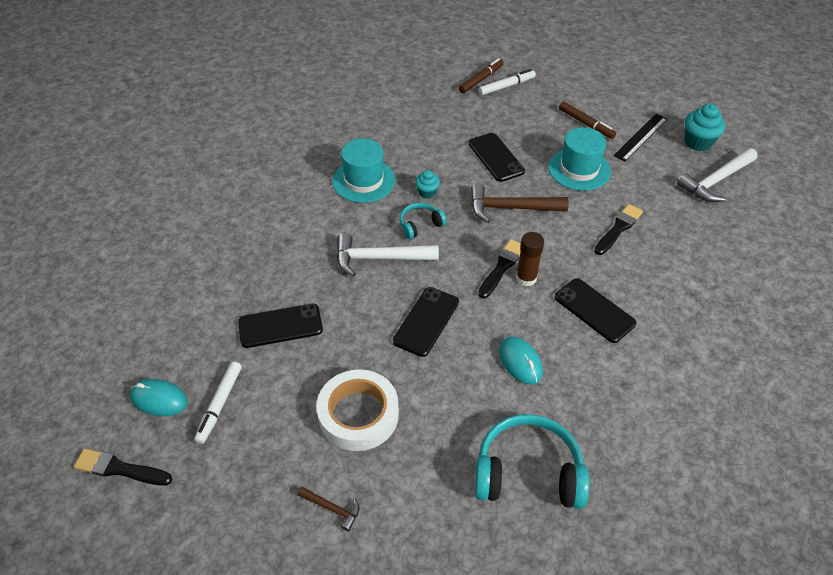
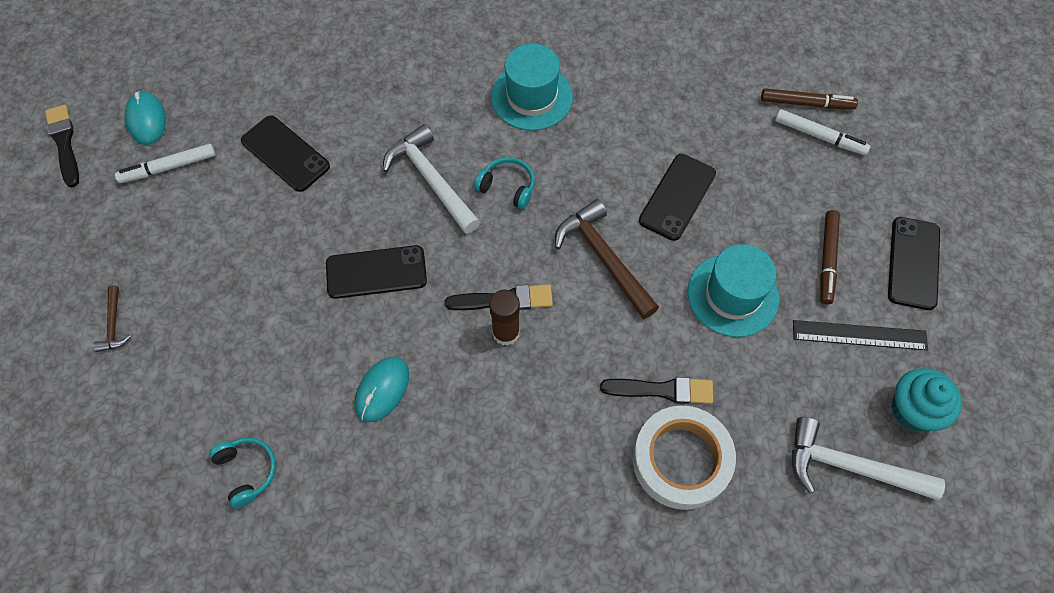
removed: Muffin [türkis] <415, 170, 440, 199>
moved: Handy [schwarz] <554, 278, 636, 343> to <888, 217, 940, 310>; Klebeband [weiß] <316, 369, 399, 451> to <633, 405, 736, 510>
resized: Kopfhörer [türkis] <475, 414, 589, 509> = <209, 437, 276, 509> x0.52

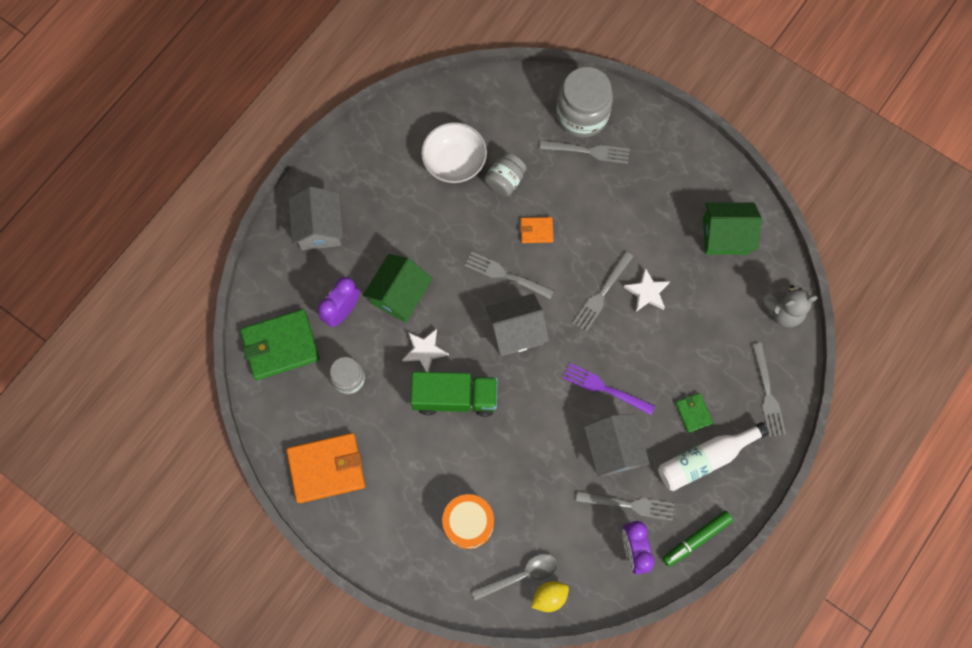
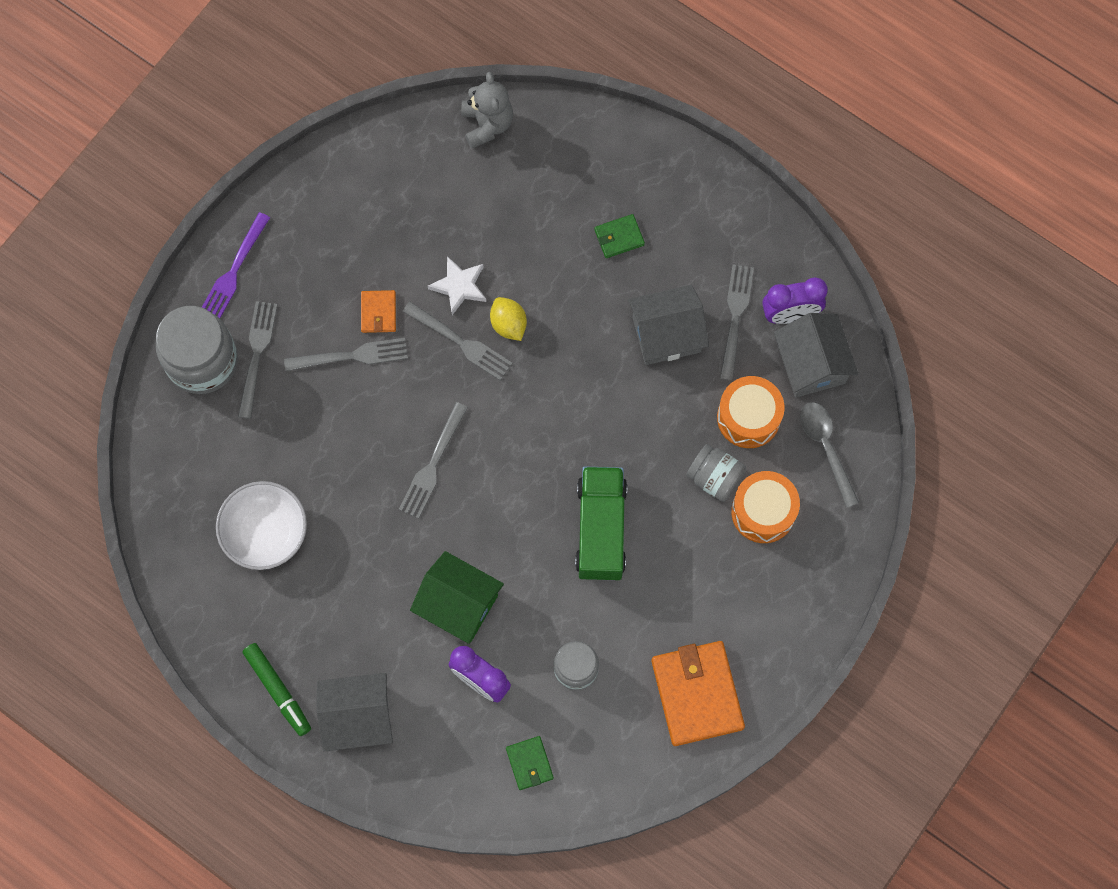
removed: Haus [grün] <703, 202, 762, 255>; Stern [weiß] <402, 329, 449, 372>; Flasche [weiß] <658, 422, 769, 491>
added: Trommel [orange] <717, 376, 785, 448>
moved: Einmachglas [grau] <484, 152, 526, 196> to <687, 444, 746, 502>; Geldbörse [orange] <520, 217, 553, 243> to <361, 290, 396, 333>; Haus [grau] <486, 293, 549, 356> to <774, 313, 858, 398>; Gabel [grau] <752, 343, 786, 437> to <284, 338, 408, 371>; Gabel [lila] <563, 363, 655, 415> to <202, 212, 270, 318>; Filzstift [grün] <663, 511, 733, 567> to <243, 643, 311, 736>; Zitrone [gelb] <531, 581, 569, 612> to <490, 297, 527, 341>
resized: Geldbörse [grün] <240, 309, 320, 380> = <506, 736, 554, 790> x0.49

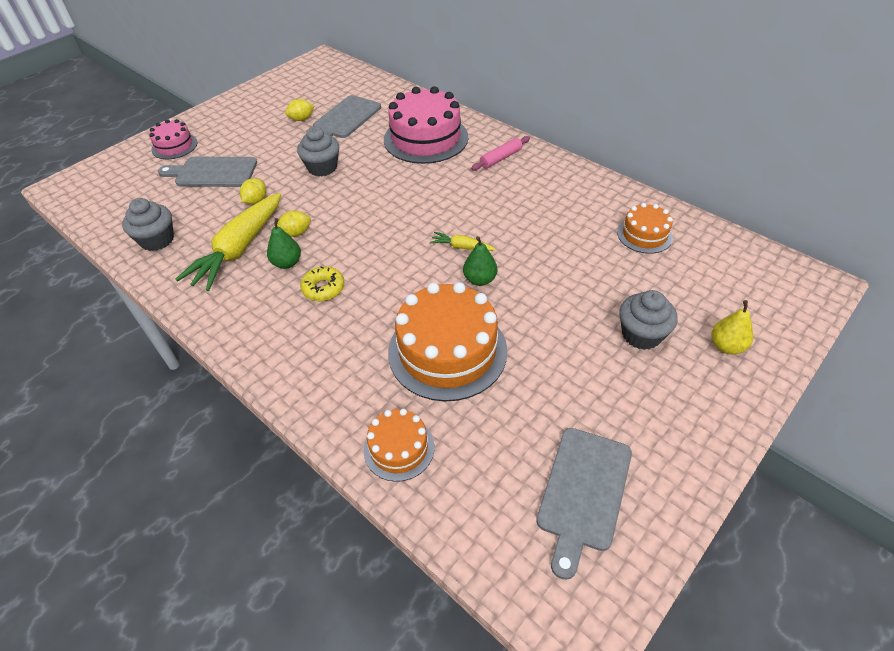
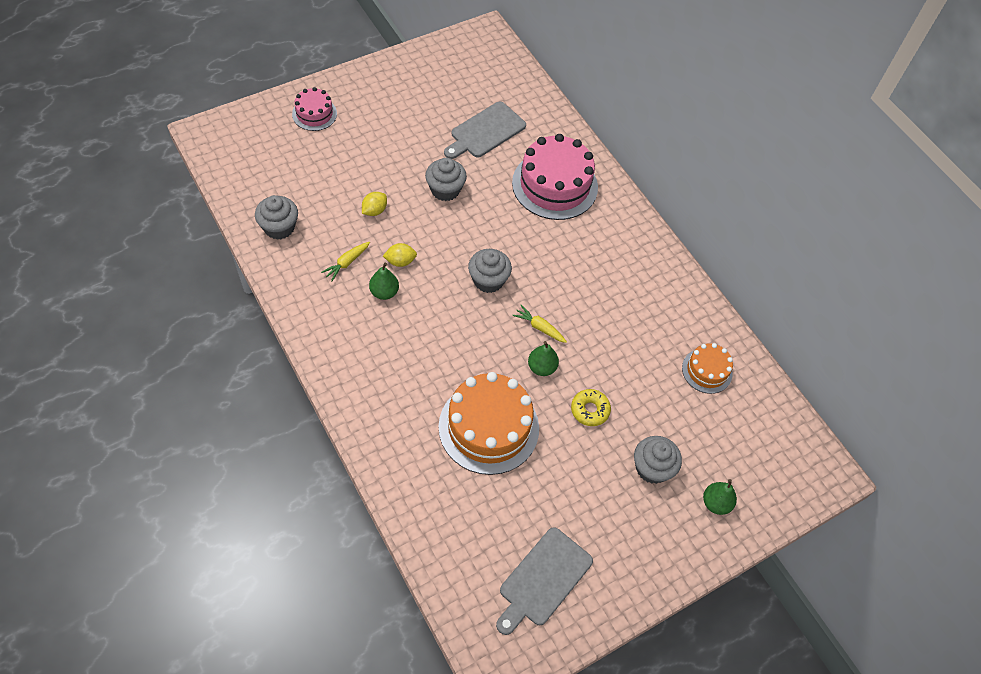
removed: Zitrone [gelb] <285, 99, 314, 121>; Nudelholz [rosa] <471, 136, 530, 171>; Schneidebrett [grau] <158, 157, 257, 187>; Kuchen [orange] <364, 408, 434, 482>
added: Muffin [grau] <468, 249, 512, 293>
moved: Donut [gelb] <300, 266, 345, 301> to <571, 389, 611, 426>
recoloured: Birne [gelb] <711, 300, 753, 354> to Birne [grün] <703, 479, 737, 515>
resized: Karotte [gelb] <175, 193, 281, 291> = <321, 242, 370, 281> x0.45

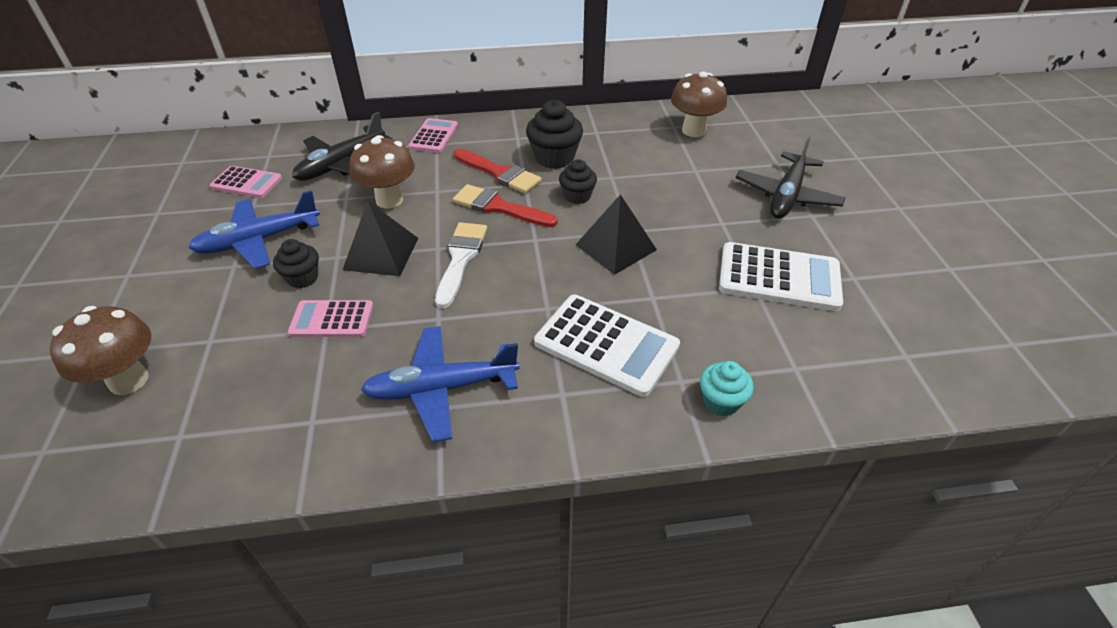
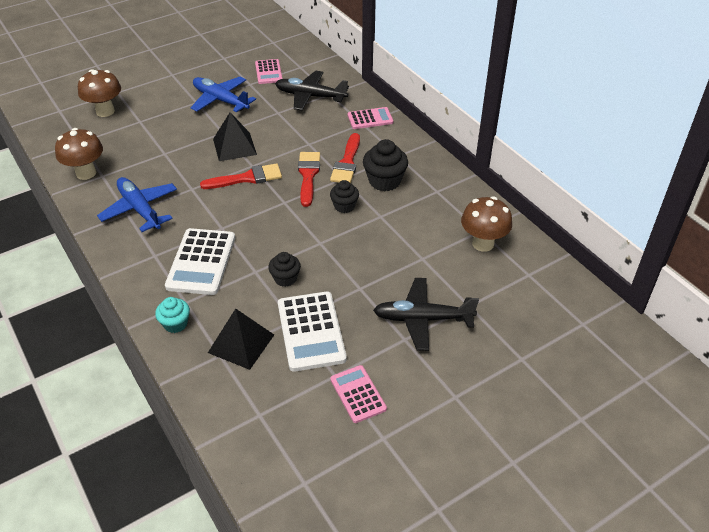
moved: Pilz [braun] <349, 135, 415, 208> to <55, 128, 103, 180>; Pyramide [schwarz] <575, 194, 657, 275> to <208, 308, 274, 370>; Muffin [schwarz] <273, 239, 319, 288> to <268, 252, 301, 287>; Taschenrechner [rosa] <288, 300, 373, 337> to <330, 365, 387, 423>
recoloured: Pinsel [weiß] <435, 222, 487, 308> to Pinsel [rot] <200, 163, 282, 189>

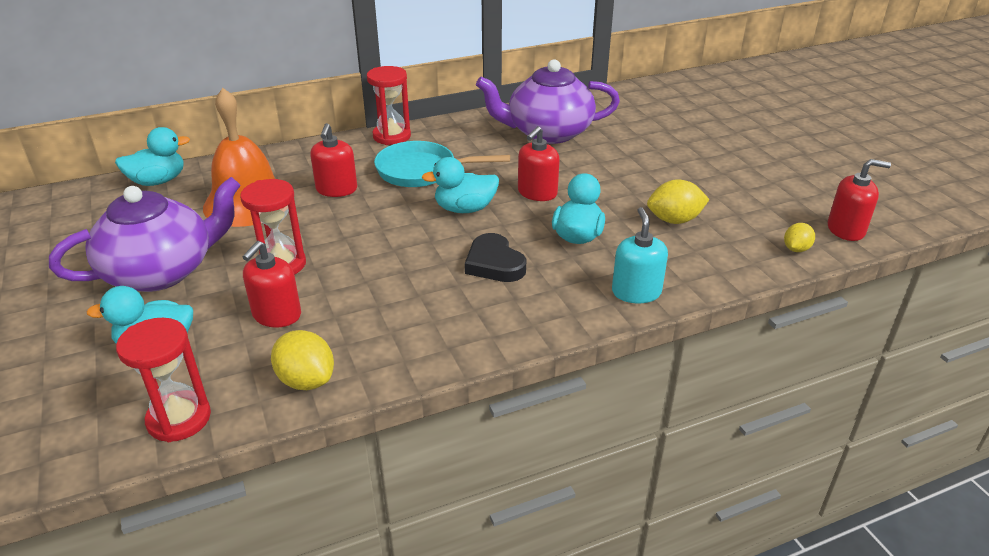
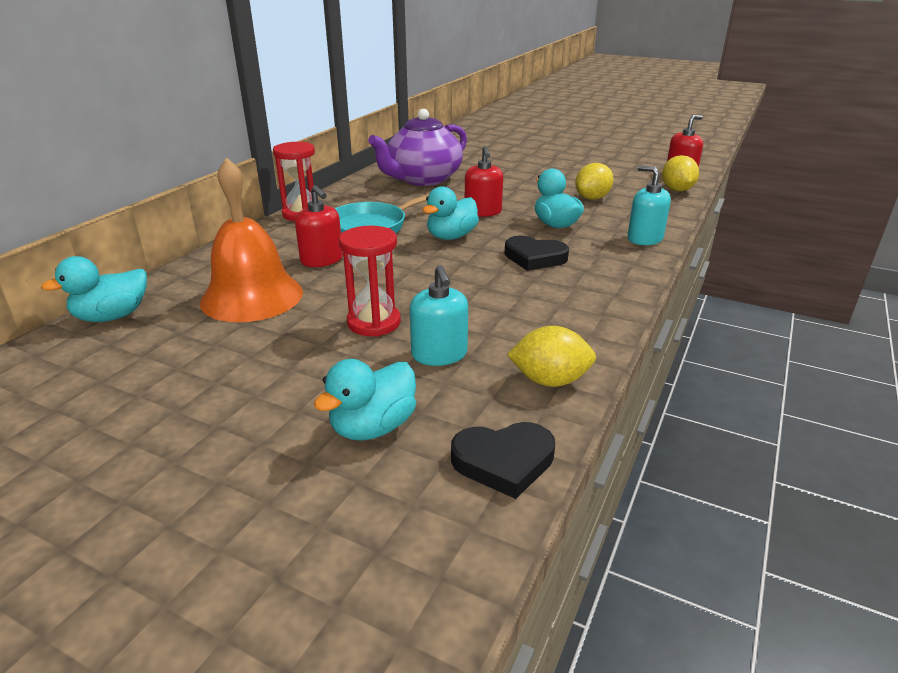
removed: Teekanne [lila] <49, 177, 241, 292>
replaced: Sanduhr [rot] <116, 318, 211, 442> to Herz [schwarz] <451, 422, 555, 499>
recoloured: Seifenspender [rot] <243, 241, 301, 327> to Seifenspender [türkis] <410, 265, 468, 366>
turned: Ente [türkis] <115, 127, 190, 186> = <41, 256, 147, 322> 150 degrees counterclockwise
resized: Zitrone [gelb] <784, 223, 815, 252> = <662, 155, 699, 191> x1.61

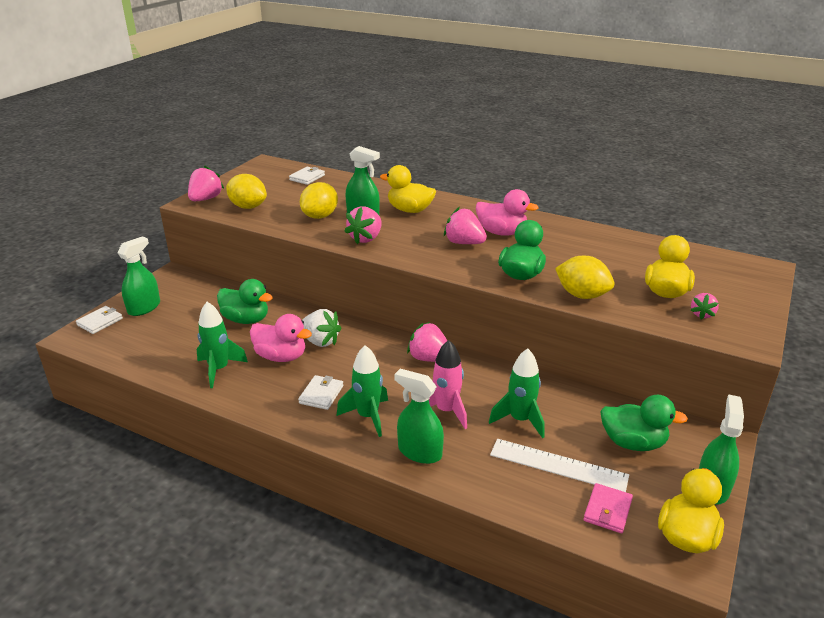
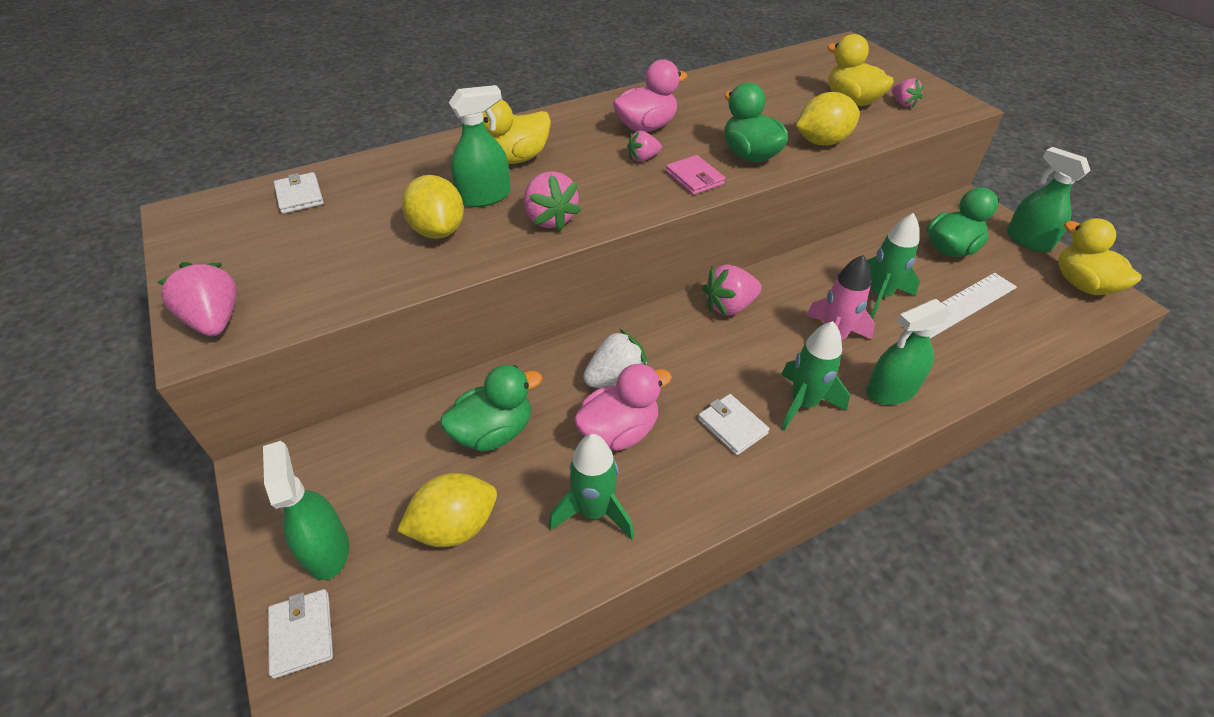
moved: Zitrone [gelb] <226, 174, 267, 209> to <397, 473, 497, 547>; Geldbörse [rosa] <584, 483, 633, 533> to <666, 155, 725, 195>
resized: Erdbeere [rosa] <444, 207, 487, 244> = <627, 131, 662, 162> x0.60

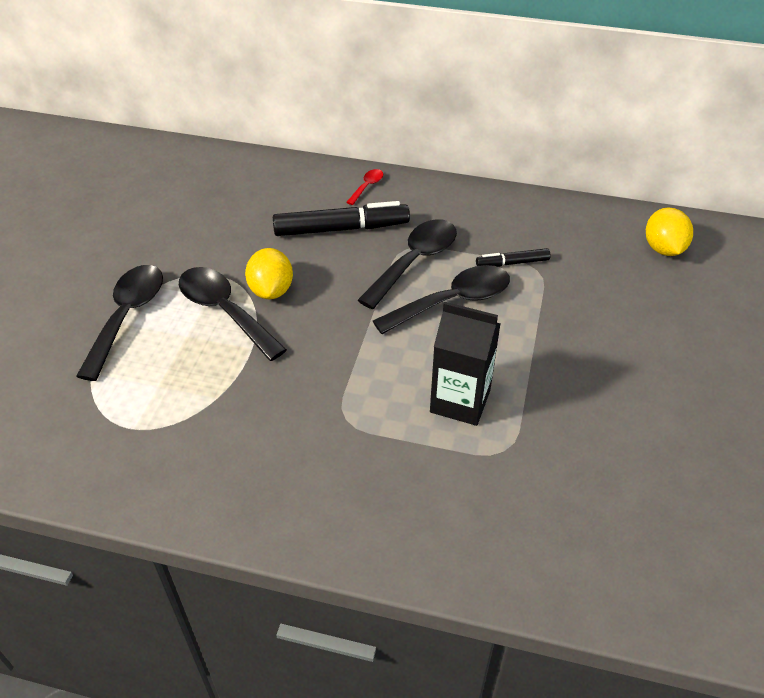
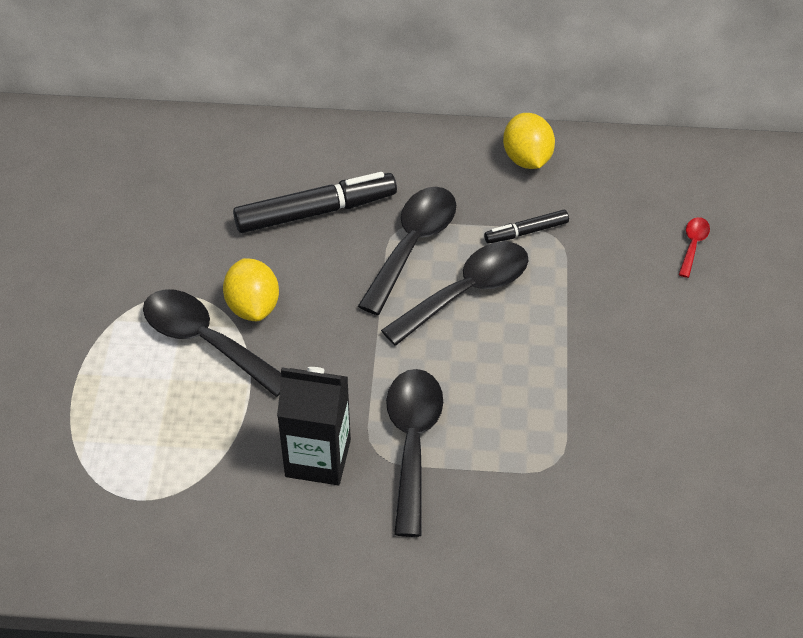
moved: Löffel [rot] <346, 169, 383, 205> to <679, 217, 710, 278>; Zitrone [gelb] <646, 208, 693, 256> to <503, 113, 555, 169>; Löffel [schwarz] <76, 265, 163, 381> to <386, 369, 443, 537>; Getränkekarton [schwarz] <430, 302, 500, 426> to <277, 367, 351, 485>

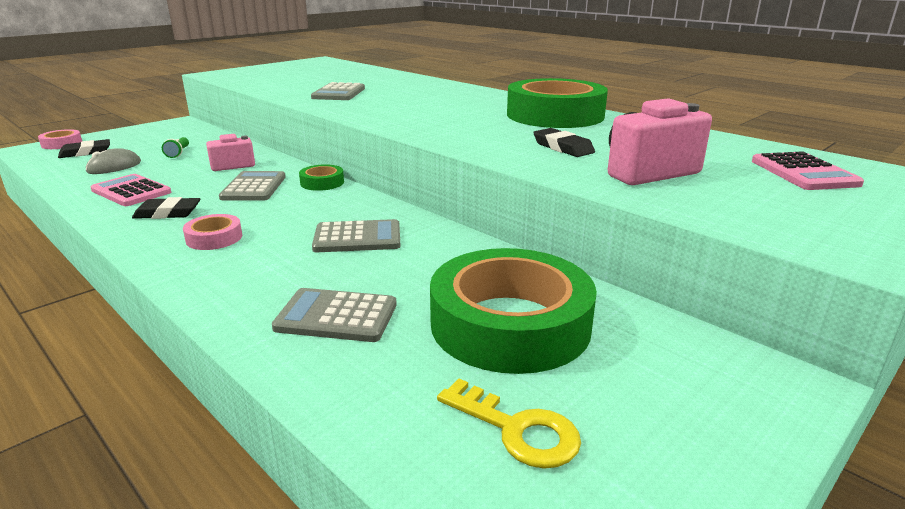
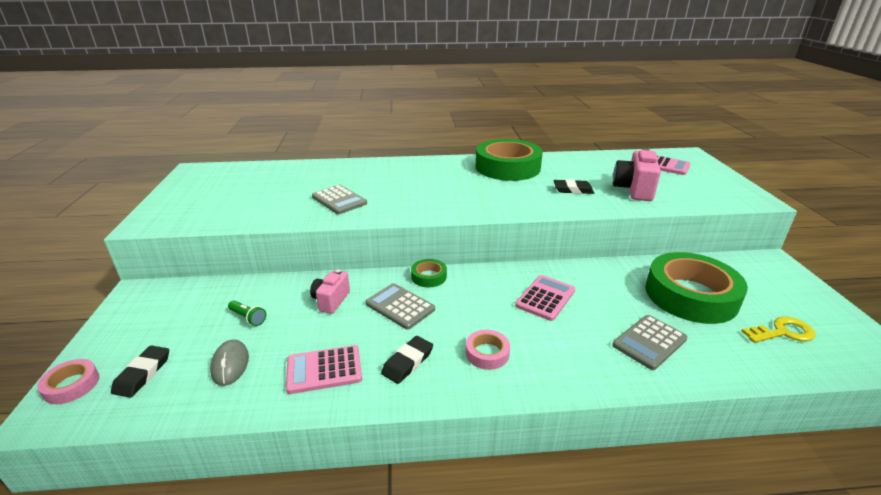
recoloured: Taschenrechner [grau] <312, 219, 401, 252> to Taschenrechner [rosa] <515, 275, 575, 321>

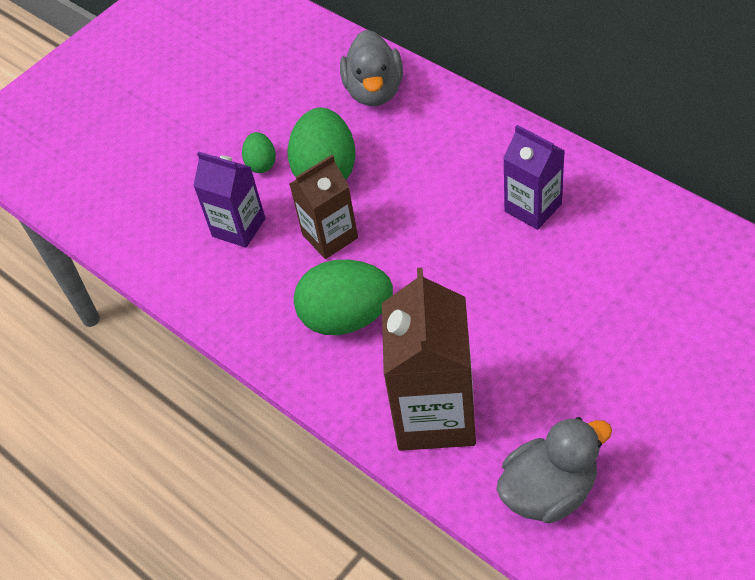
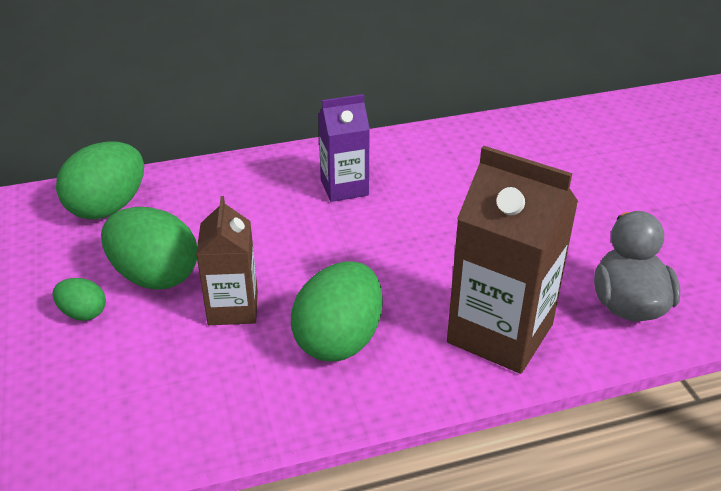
removed: Getränkekarton [lila] <193, 151, 265, 248>
replaced: Ente [grau] <340, 30, 403, 106> to Ei [grün] <56, 142, 144, 220>

